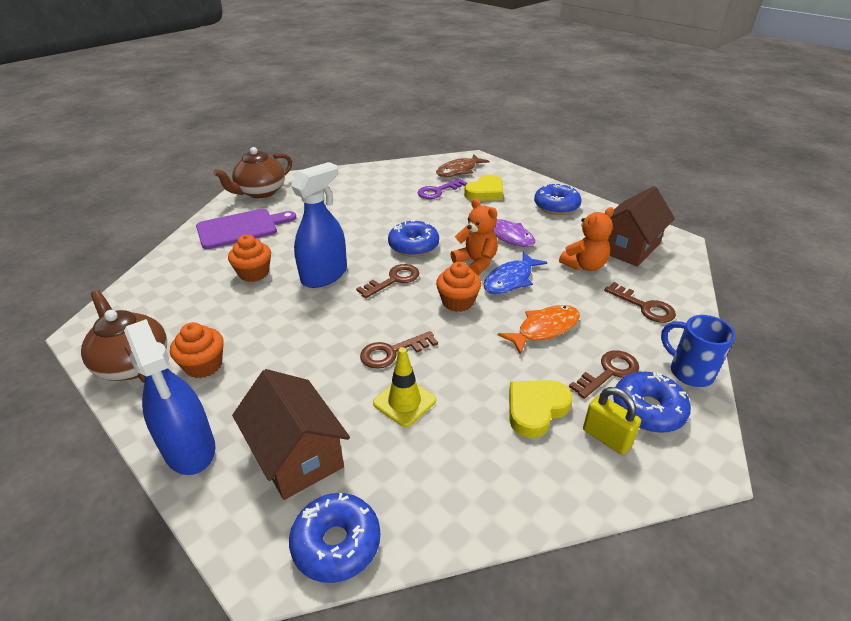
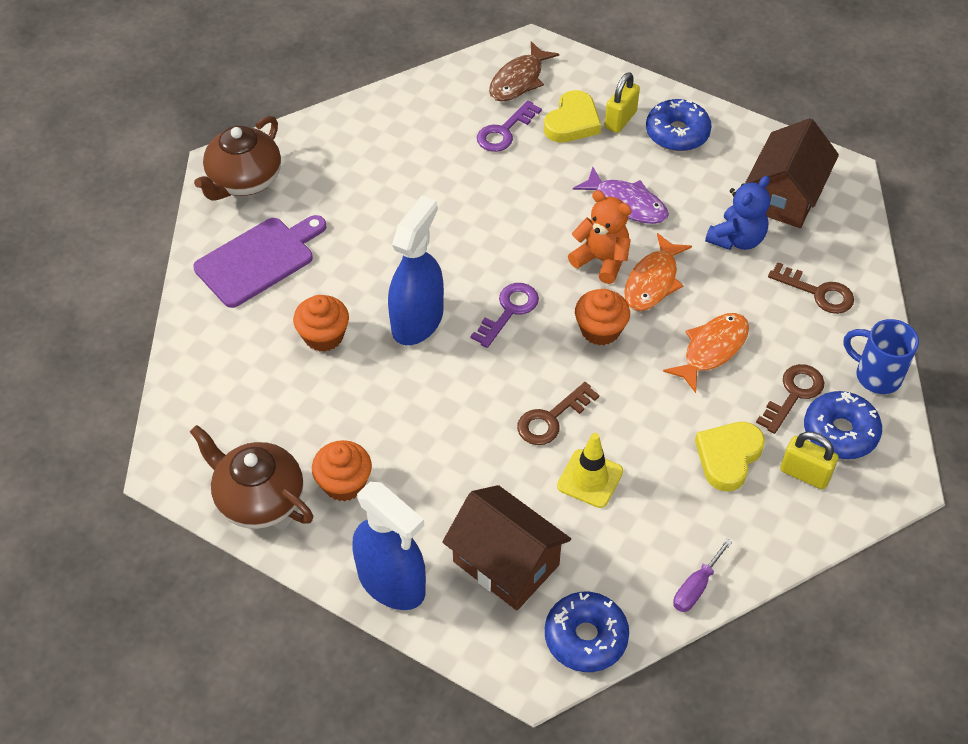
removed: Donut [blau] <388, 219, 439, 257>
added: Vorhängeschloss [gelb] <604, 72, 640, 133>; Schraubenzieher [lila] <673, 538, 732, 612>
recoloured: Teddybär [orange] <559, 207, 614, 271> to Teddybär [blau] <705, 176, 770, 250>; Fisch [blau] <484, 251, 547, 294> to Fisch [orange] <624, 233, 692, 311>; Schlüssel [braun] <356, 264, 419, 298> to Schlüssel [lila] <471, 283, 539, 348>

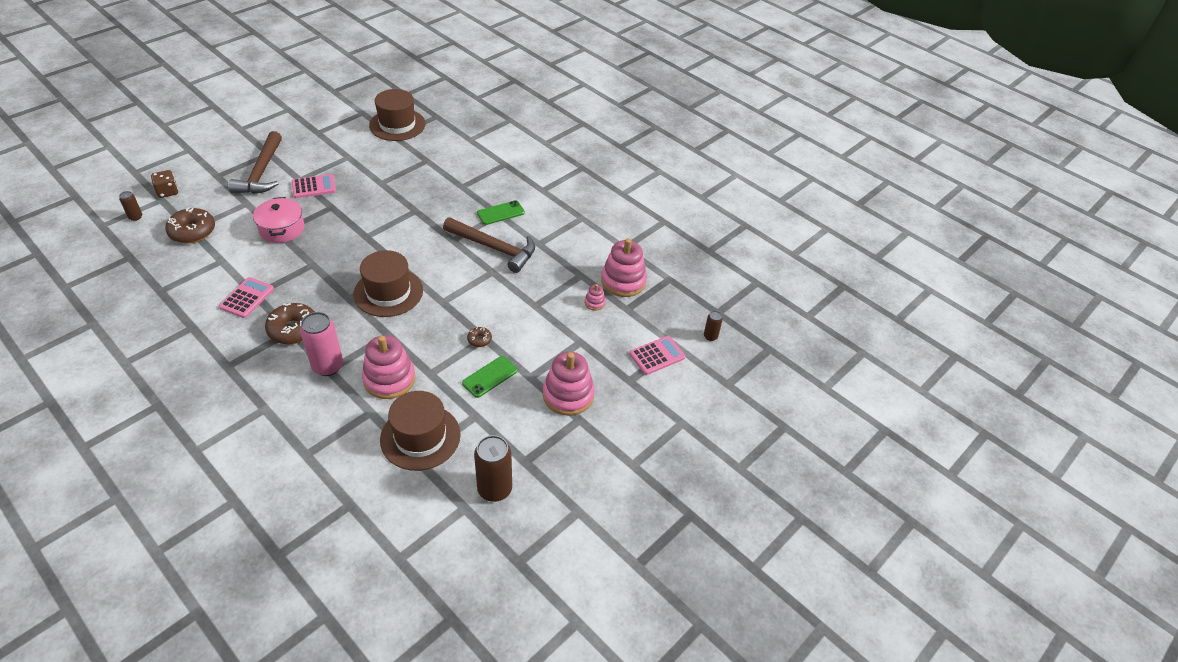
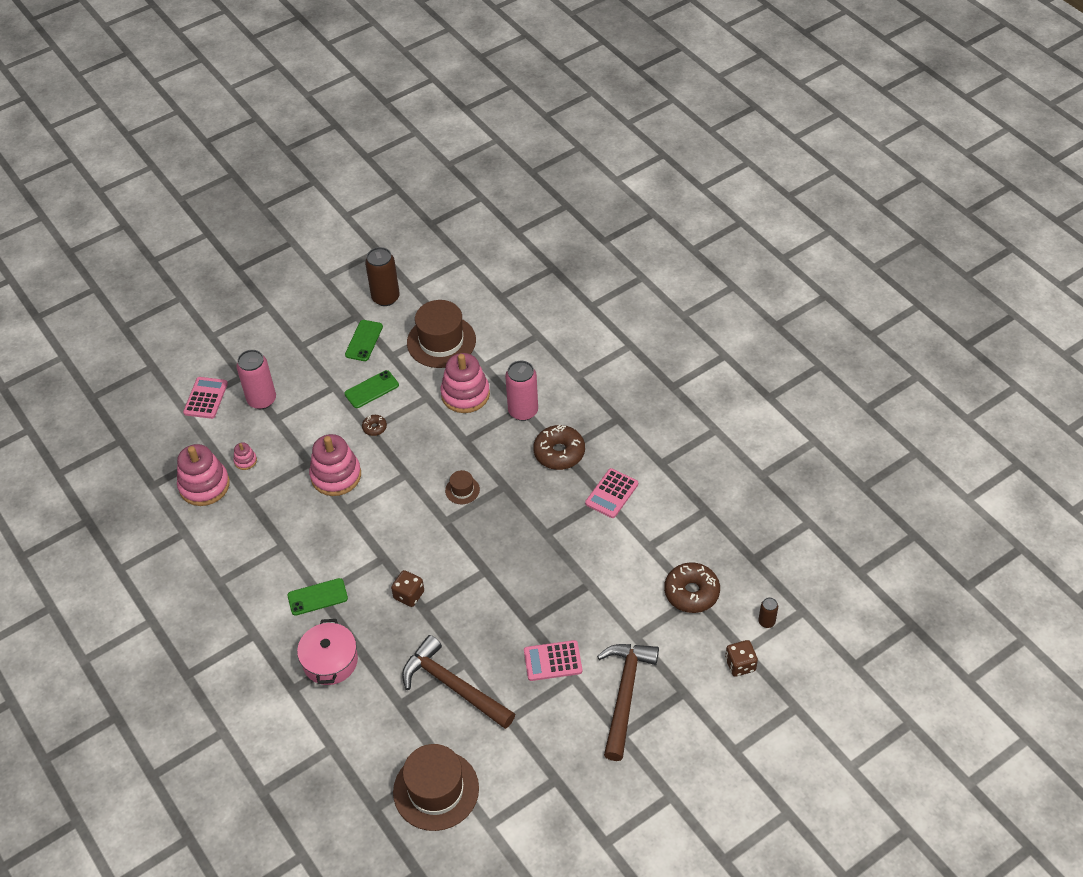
removed: Dose [braun] <704, 311, 723, 341>
added: Handy [grün] <345, 320, 383, 361>; Dose [rosa] <236, 350, 276, 409>; Spielwürfel [braun] <391, 570, 424, 607>
moved: Kochtopf [rosa] <253, 197, 304, 243> to <297, 619, 358, 685>; Hammer [braun] <443, 217, 535, 273> to <402, 635, 515, 729>; Stapelspielzeug [rosa] <543, 352, 595, 416> to <309, 434, 361, 496>
turned: Taschenrechner [rosa] <629, 336, 685, 375> = <183, 377, 228, 419> 120 degrees clockwise
resized: Hut [braun] <353, 250, 423, 317> = <445, 470, 480, 504> x0.46

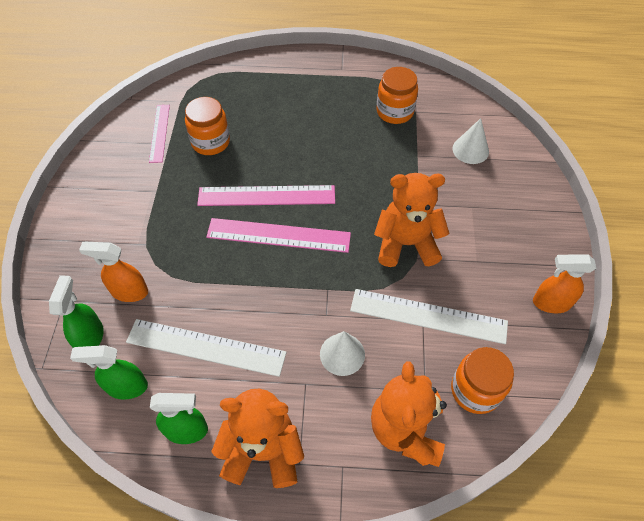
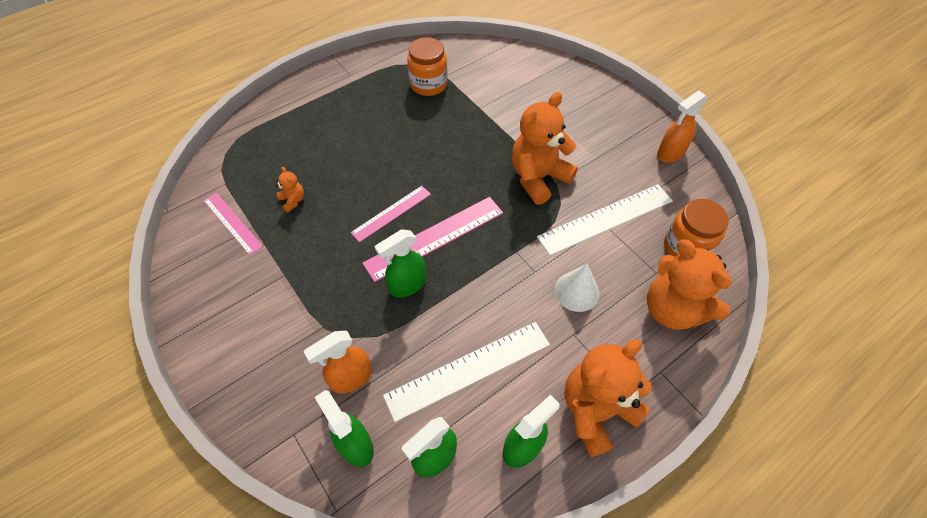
removed: Kegel [weiß] <453, 118, 489, 164>
added: Sprühflasche [grün] <375, 229, 426, 297>
replaced: Einmachglas [orange] <185, 97, 230, 155> to Teddybär [orange] <276, 167, 304, 213>
resized: Lineal [rosa] <197, 185, 335, 206> = <350, 186, 431, 242> x0.62

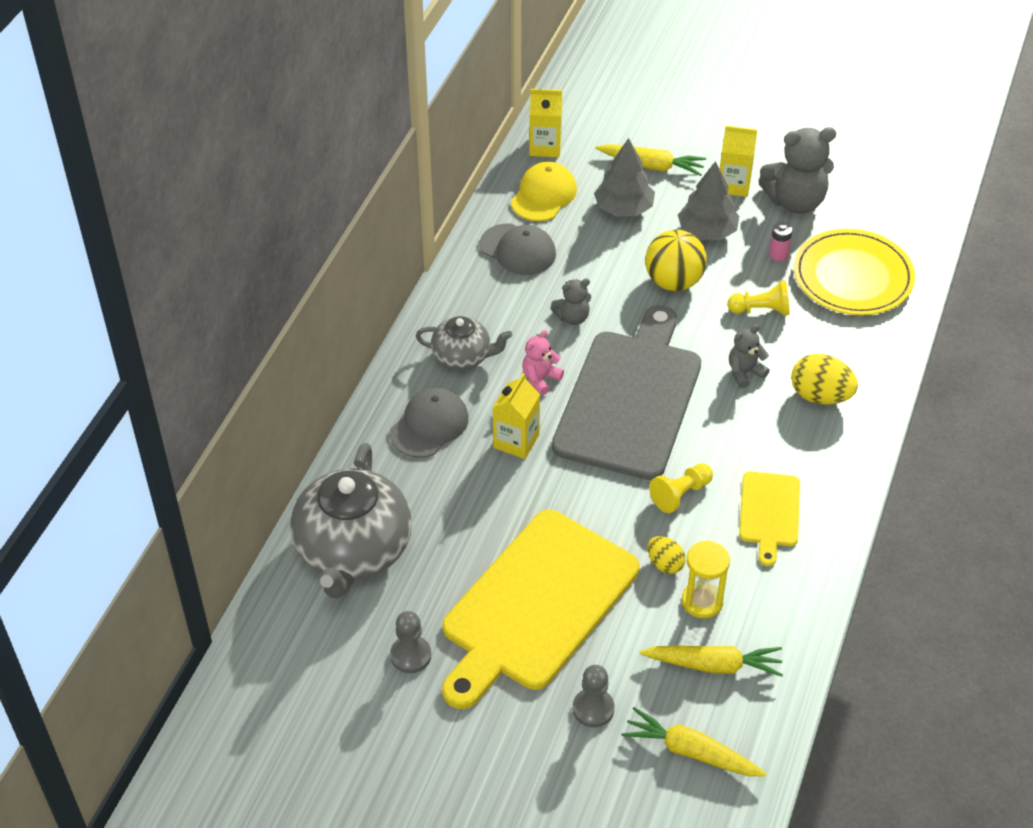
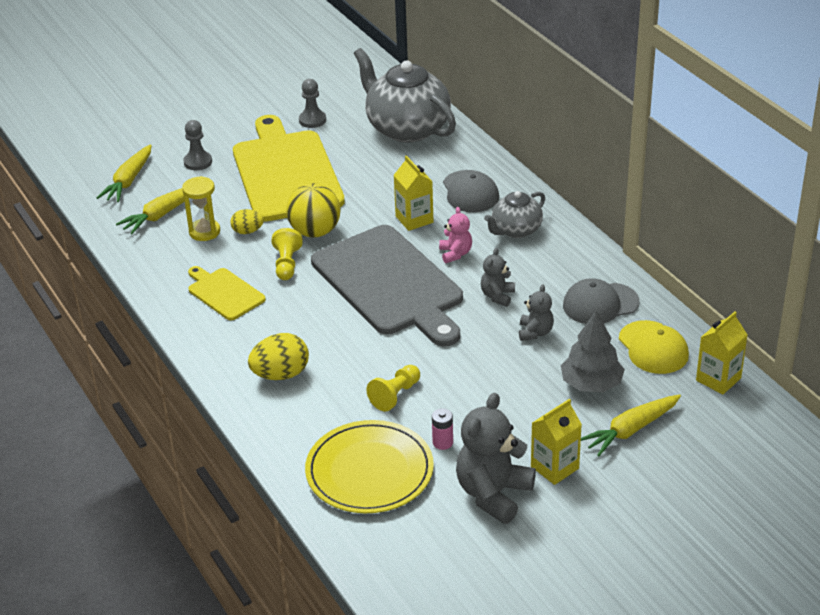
removed: Baum [grau] <678, 161, 739, 240>
moved: Ball [gelb] <645, 230, 707, 291> to <286, 183, 341, 237>; Teddybär [grau] <729, 325, 770, 388> to <519, 284, 554, 341>
turned: Karotte [gelb] <621, 707, 767, 776> = <97, 144, 152, 202> 135 degrees clockwise

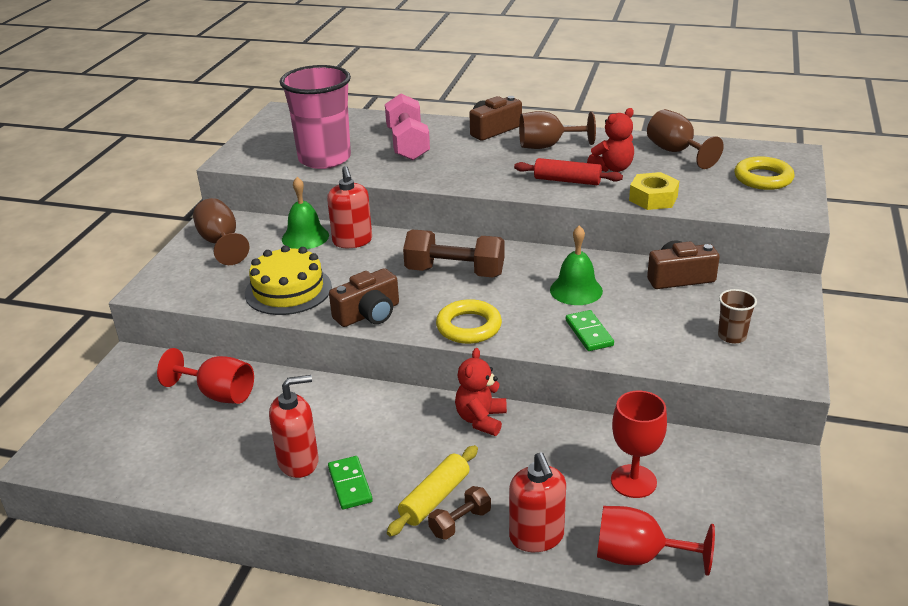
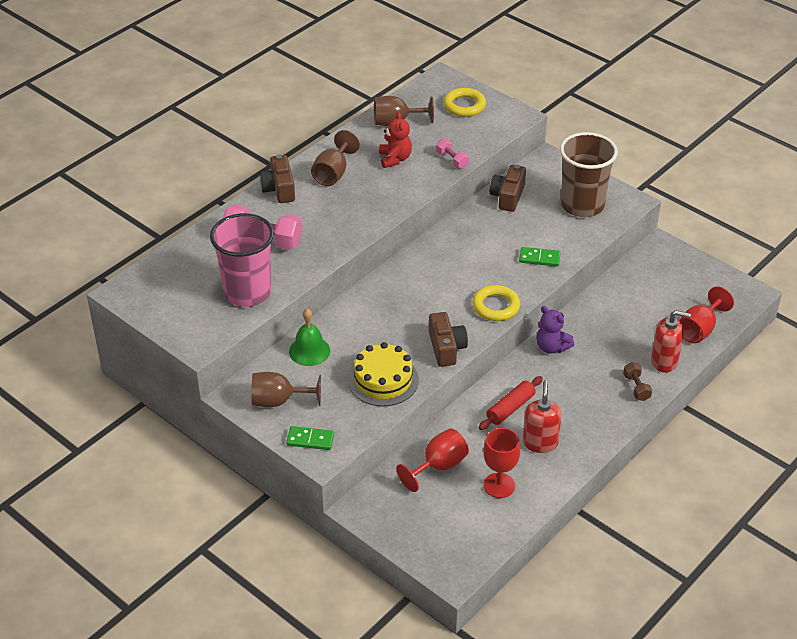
removed: Seifenspender [rot] <327, 166, 372, 248>; Glocke [grün] <550, 225, 603, 305>; Hantel [braun] <403, 230, 504, 277>; Nudelholz [gelb] <387, 445, 478, 537>
moved: Nudelholz [rot] <514, 158, 623, 185> to <479, 376, 543, 430>; Kelch [rot] <611, 391, 667, 498> to <483, 428, 520, 498>; Dominostein [grün] <328, 456, 373, 510> to <286, 426, 334, 450>
replaced: Sechskantmutter [gelb] <629, 172, 679, 210> to Hantel [rosa] <436, 139, 469, 169>
recoloured: Teddybär [rot] <455, 348, 507, 436> to Teddybär [lila] <536, 306, 575, 354>
resized: Becher [braun] <718, 289, 757, 344> = <560, 132, 618, 217> x2.36

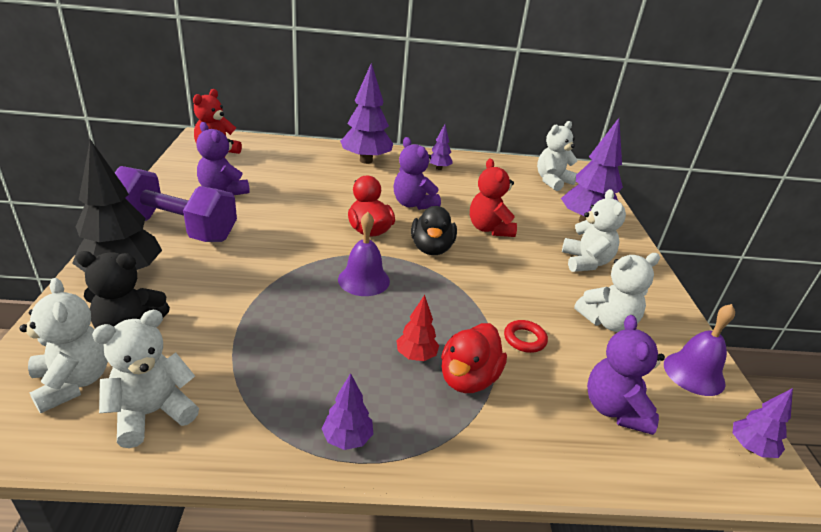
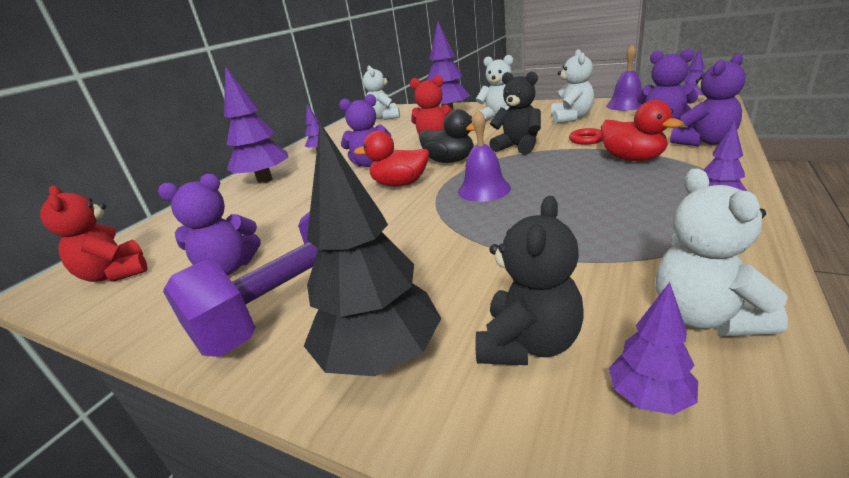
removed: Baum [rot] <397, 295, 439, 361>
added: Teddybär [lila] <670, 54, 746, 146>; Teddybär [schwarz] <489, 71, 541, 155>
replaced: Teddybär [weiß] <19, 278, 108, 413> to Baum [lila] <609, 282, 698, 415>

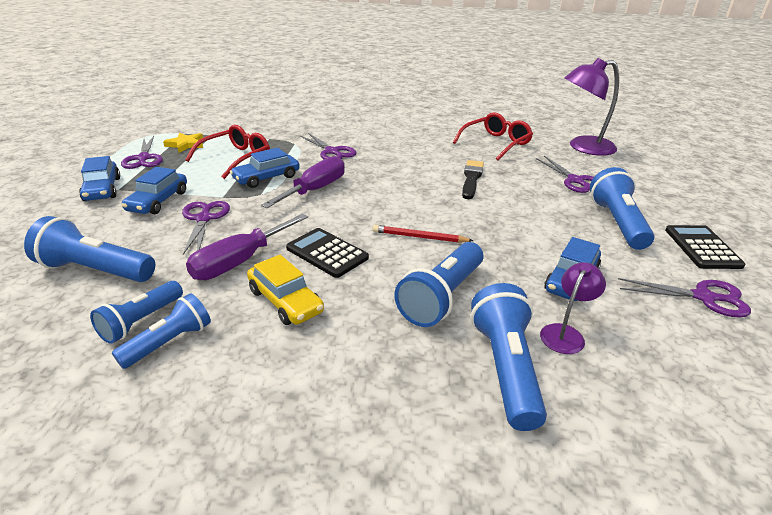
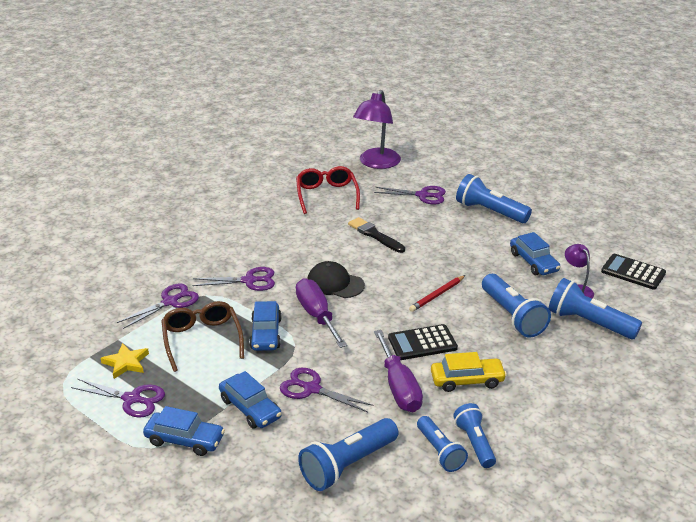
added: Kappe [schwarz] <307, 261, 365, 298>
moved: Taschenrechner [schwarz] <665, 225, 745, 269> to <601, 254, 666, 290>; Schere [lila] <618, 278, 751, 318> to <117, 284, 199, 329>
recoloured: Brille [rot] <185, 125, 270, 179> to Brille [braun] <161, 301, 244, 372>

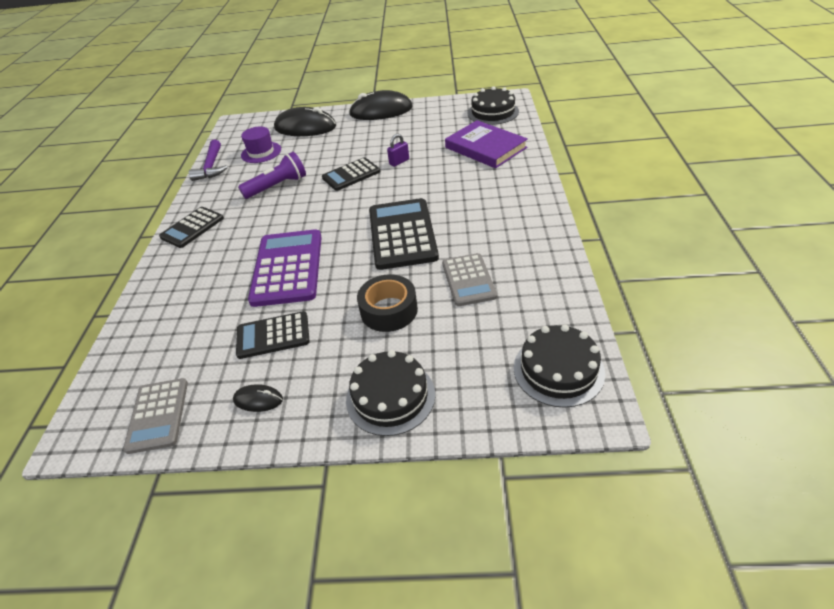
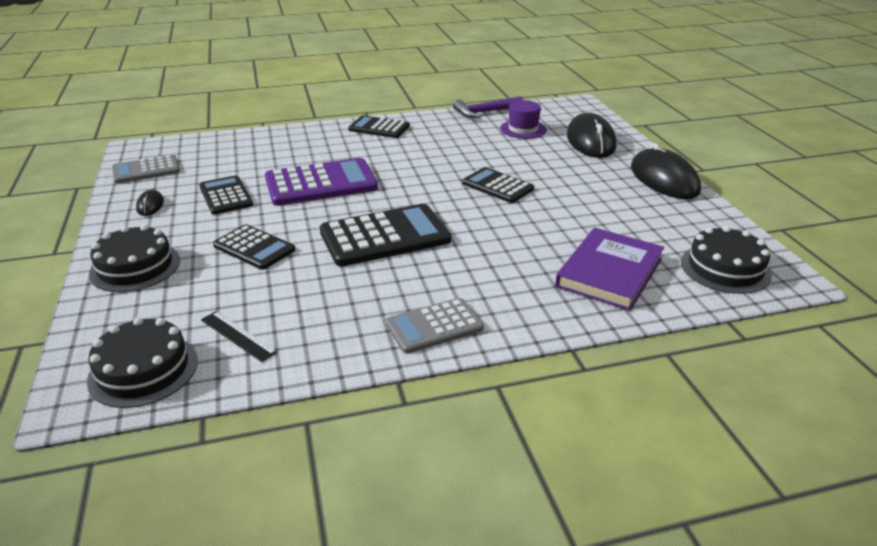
removed: Vorhängeschloss [lila] <387, 134, 409, 167>; Taschenlampe [lila] <238, 152, 306, 199>
added: Lineal [schwarz] <201, 311, 277, 362>
moved: Taschenrechner [grau] <442, 253, 497, 306> to <385, 298, 484, 354>
replaced: Klebeband [schwarz] <357, 274, 418, 332> to Taschenrechner [schwarz] <213, 224, 295, 270>

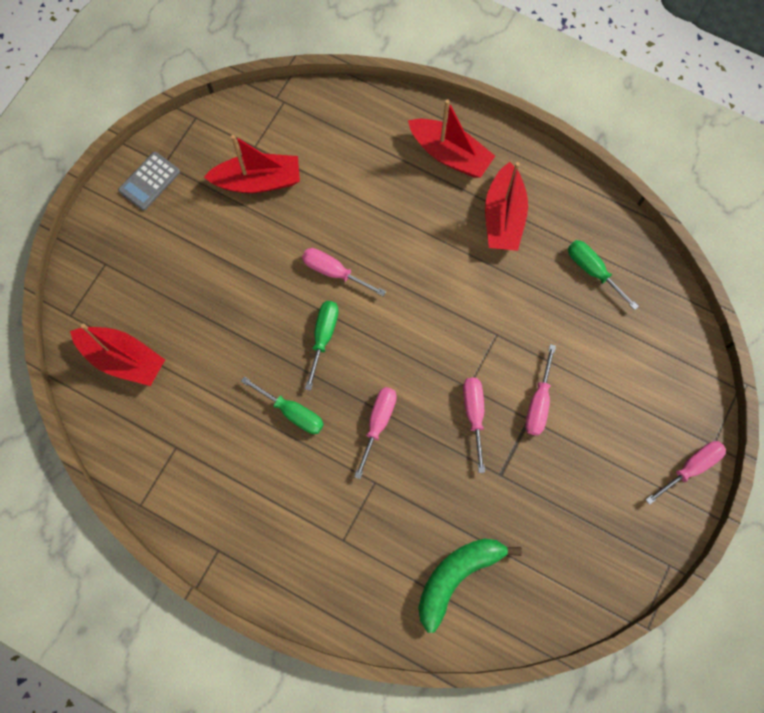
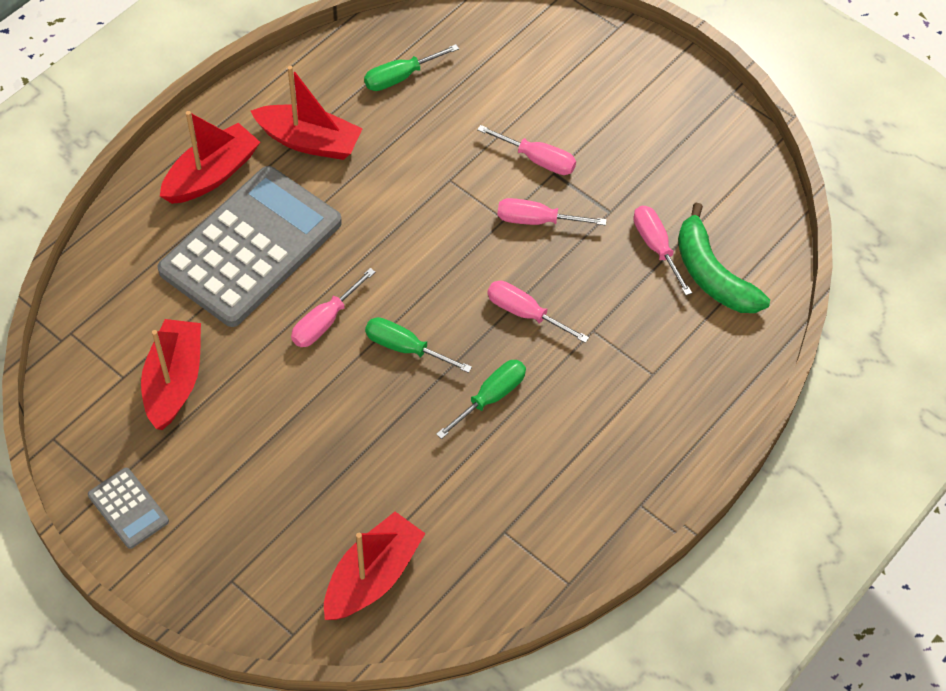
added: Taschenrechner [grau] <157, 166, 342, 327>
moved: Schraubenzieher [rosa] <645, 441, 726, 505> to <634, 206, 692, 295>

